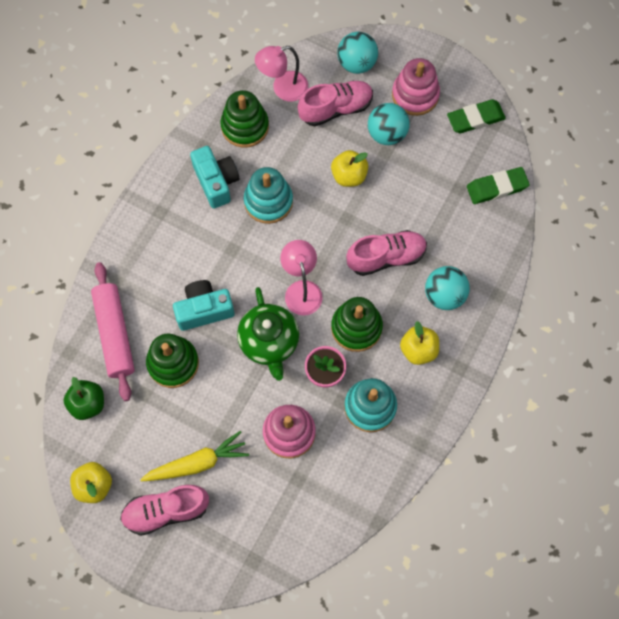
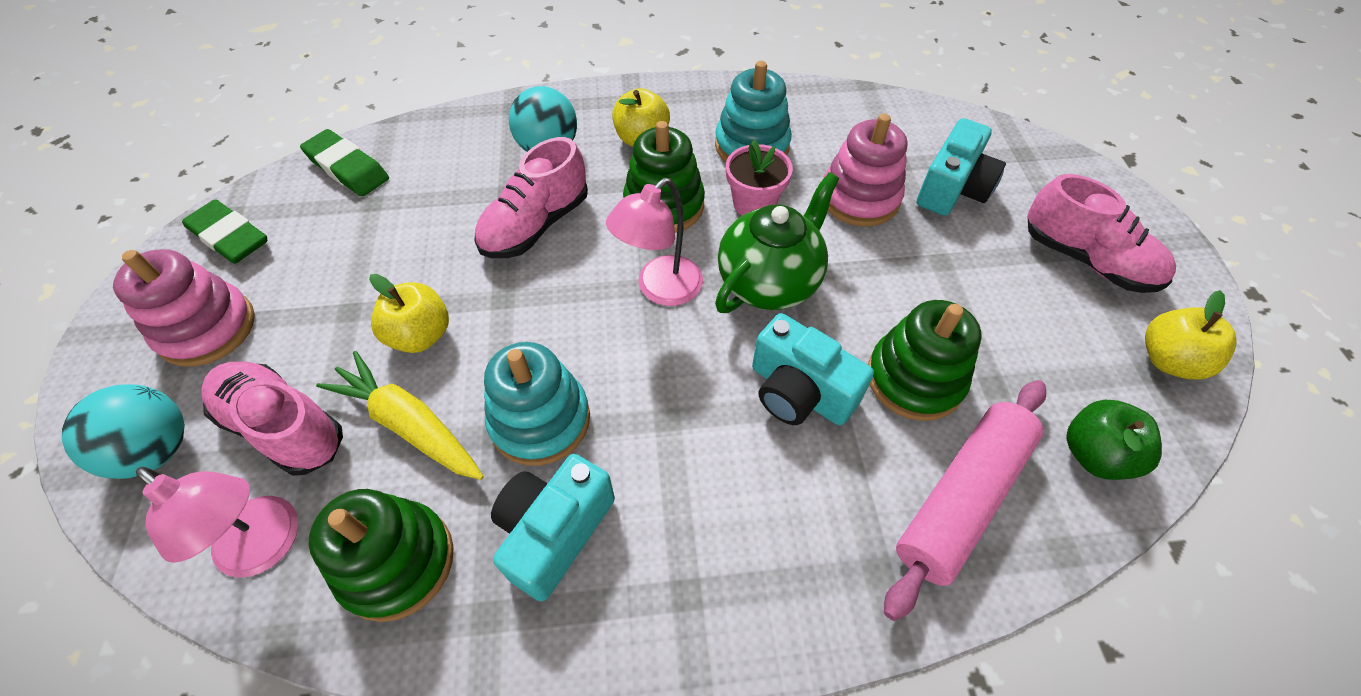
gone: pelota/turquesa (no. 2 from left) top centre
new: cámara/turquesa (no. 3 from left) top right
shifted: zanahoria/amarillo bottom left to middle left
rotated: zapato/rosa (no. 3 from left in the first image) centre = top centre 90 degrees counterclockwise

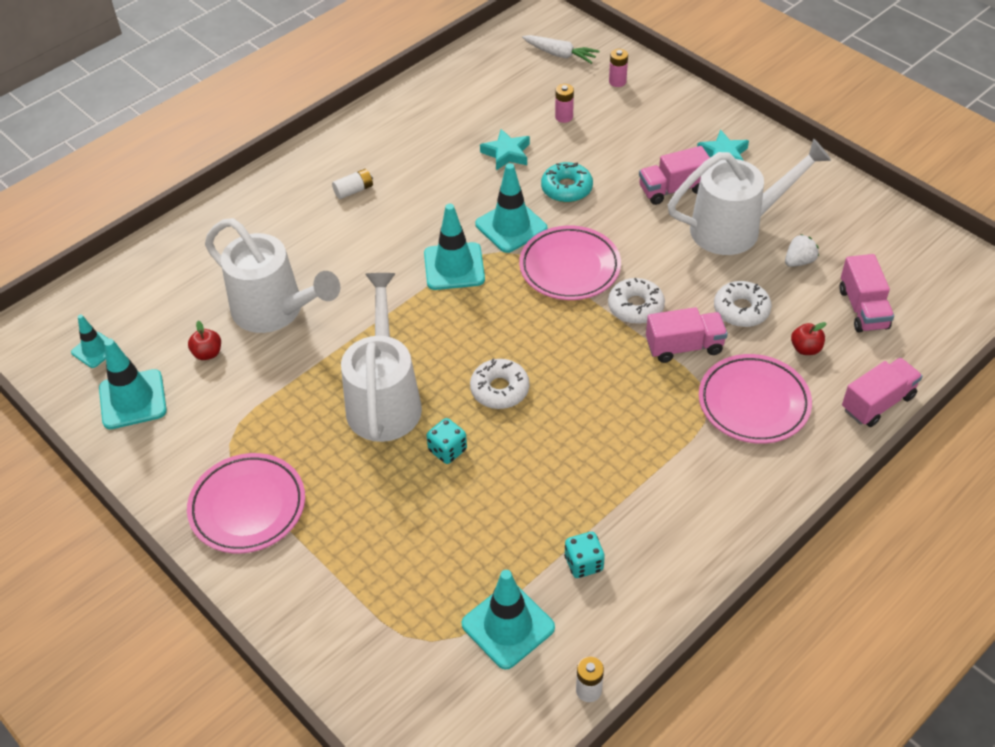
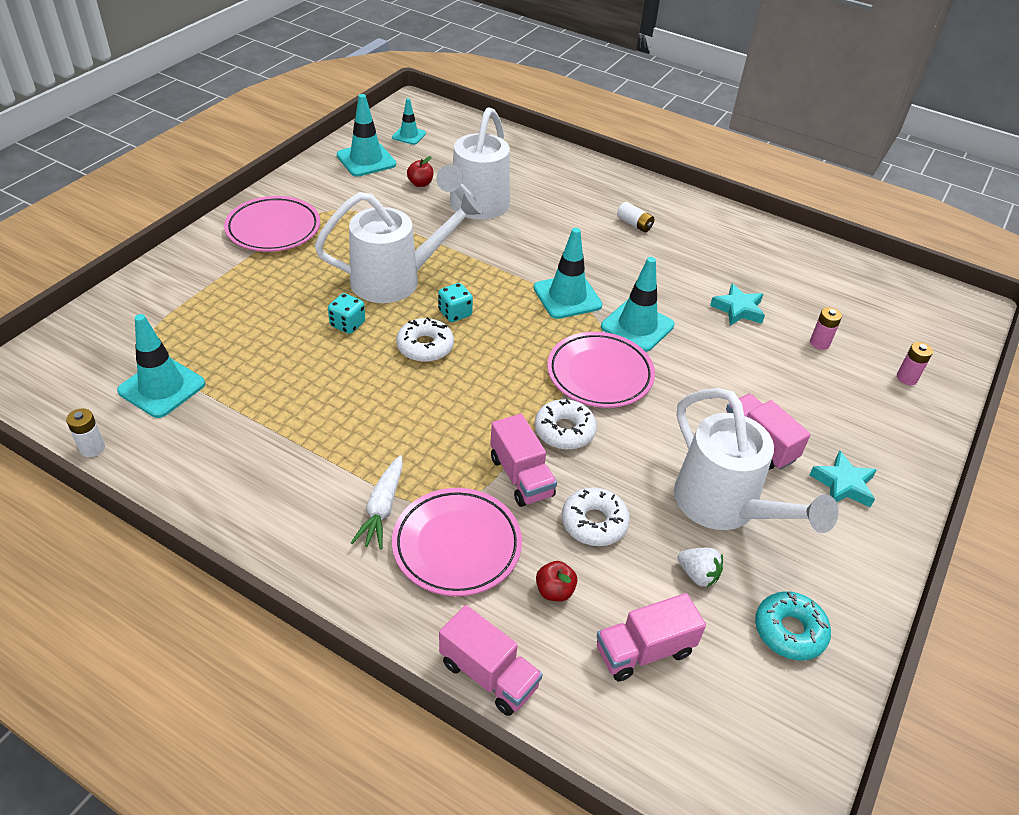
shifted: zanahoria/blanco top centre to centre; rosquilla/turquesa top centre to bottom right; dado/turquesa (no. 2 from left) bottom centre to centre

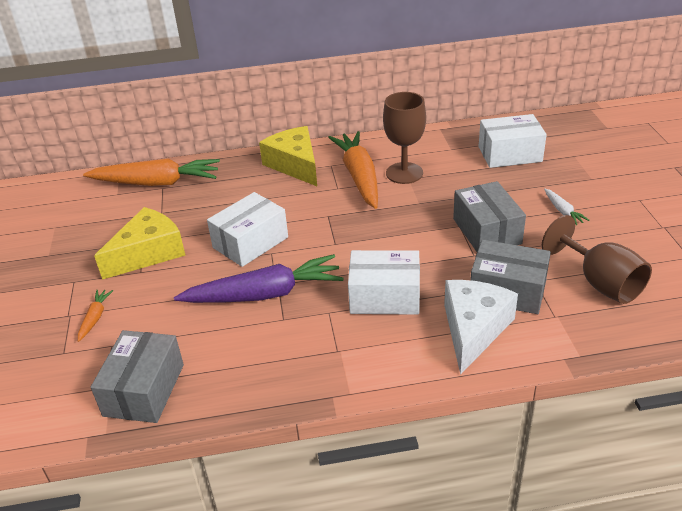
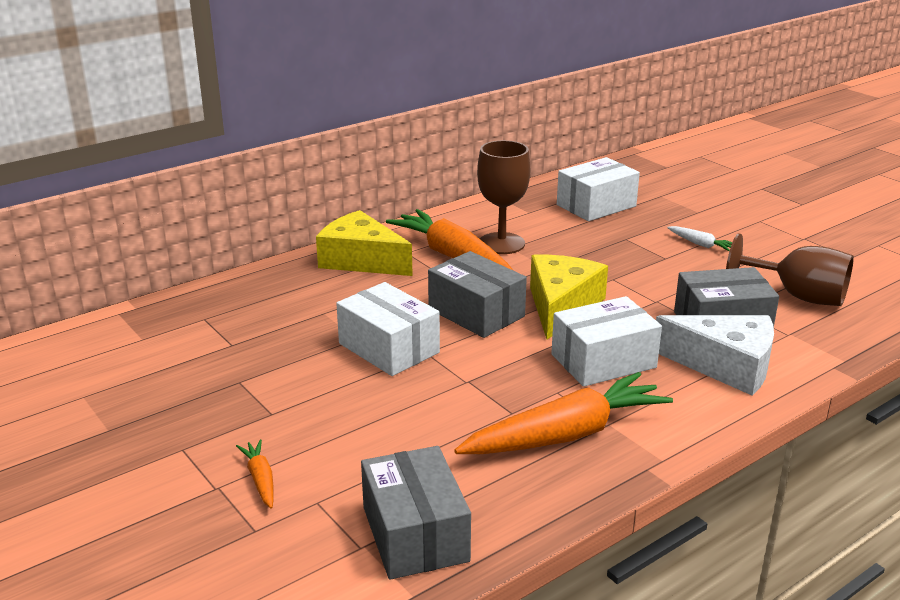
gone: zanahoria/morado centre
shifted: zanahoria/naranja (no. 2 from left in the first image) middle left to zanahoria/naranja (no. 3 from left) bottom centre; caja/gris (no. 2 from left) middle right to centre; queso/amarillo (no. 1 from left in the first image) middle left to queso/amarillo (no. 2 from left) centre
rotated: caja/blanco (no. 1 from left) centre = centre 60 degrees counterclockwise; queso/blanco middle right = middle right 120 degrees clockwise

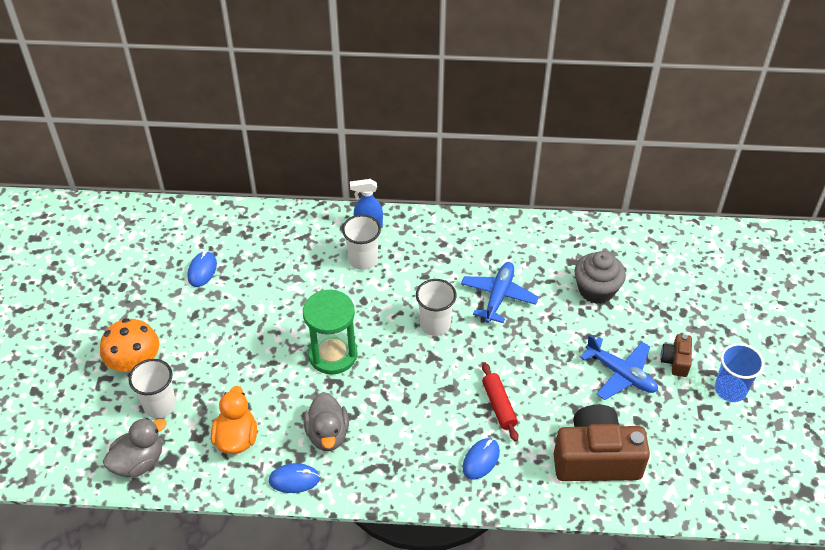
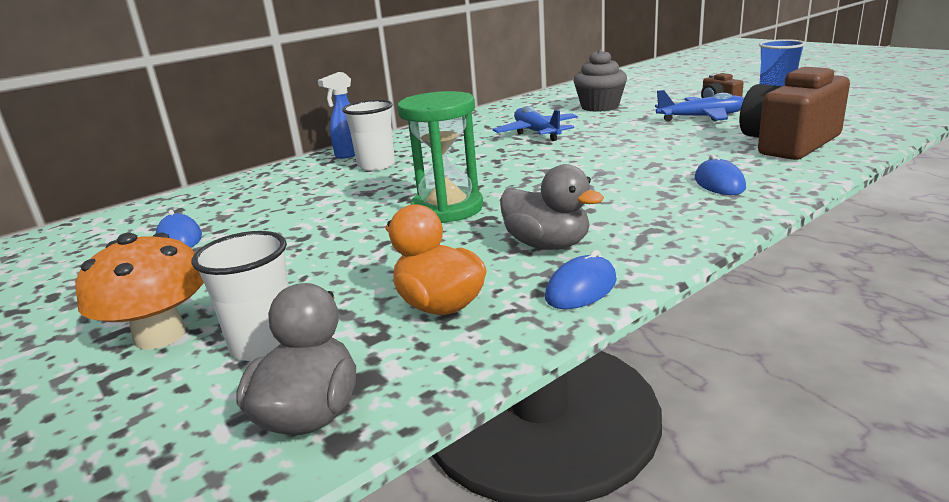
gone: vaso/blanco (no. 3 from left) centre; rodillo/rojo bottom centre

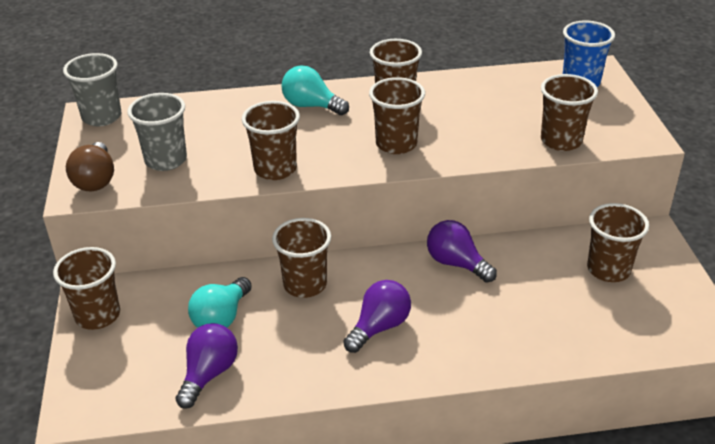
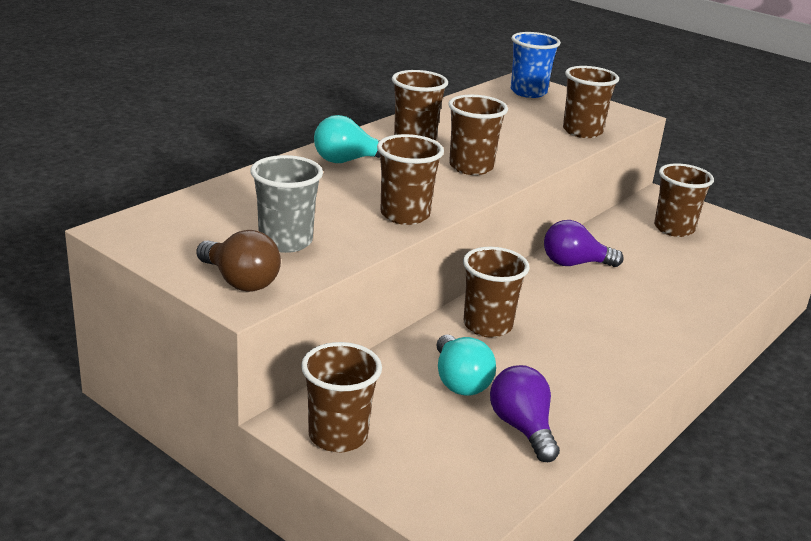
gone: vaso/gris (no. 1 from left) top left; bombilla/morado (no. 2 from left) bottom centre

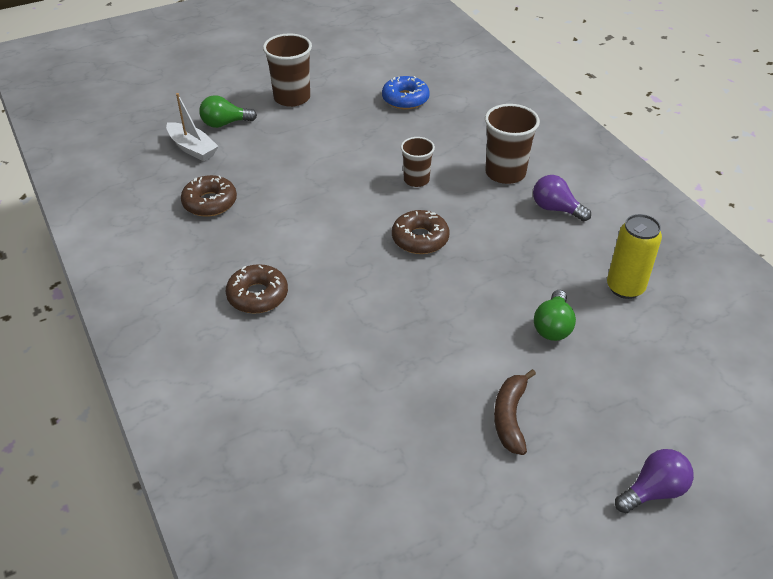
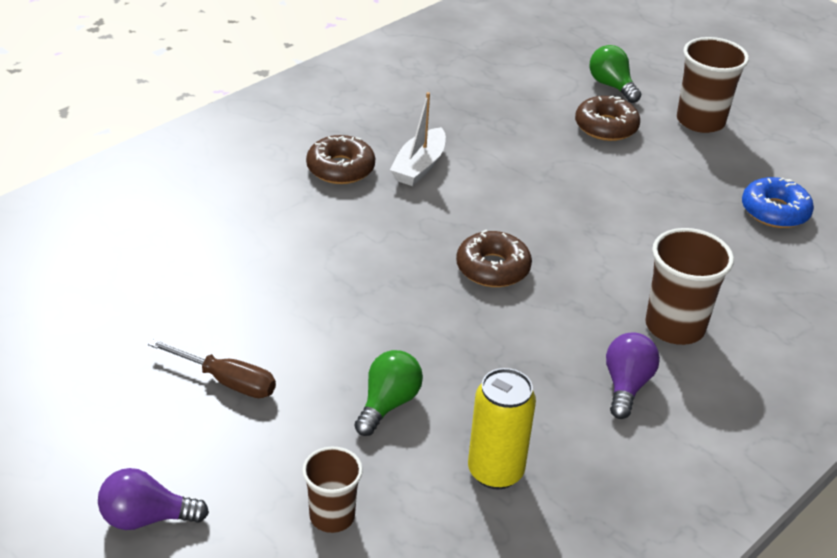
shifted: barco/blanco top left to top centre; vaso/marrón (no. 2 from left in the first image) top centre to vaso/marrón (no. 1 from left) bottom centre; rosquilla/marrón (no. 1 from left in the first image) middle left to rosquilla/marrón (no. 3 from left) top right
swapped: plátano/marrón bottom centre to destornillador/marrón middle left
rotated: bombilla/verde (no. 2 from left in the first image) middle right = bottom centre 120 degrees clockwise; bombilla/morado (no. 2 from left in the first image) bottom right = bottom left 135 degrees clockwise

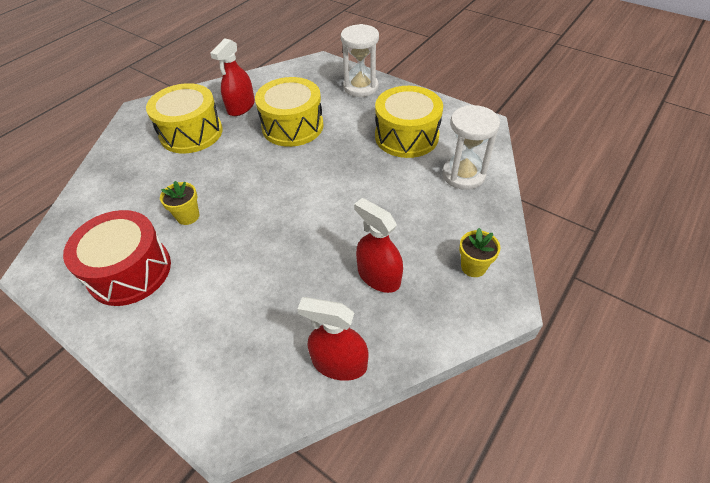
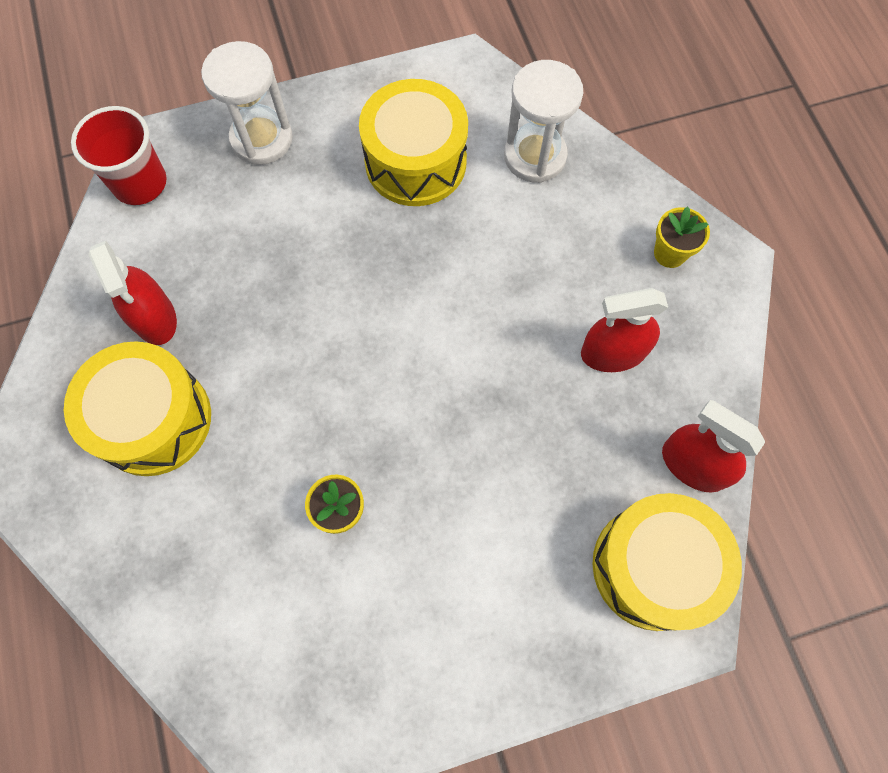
gone: tambor/rojo middle left
new: vaso/rojo top left
shifted: tambor/amarillo (no. 2 from left in the first image) top centre to tambor/amarillo (no. 3 from left) bottom right
rotated: pulverizador/rojo (no. 2 from left in the first image) bottom centre = middle right 75 degrees clockwise

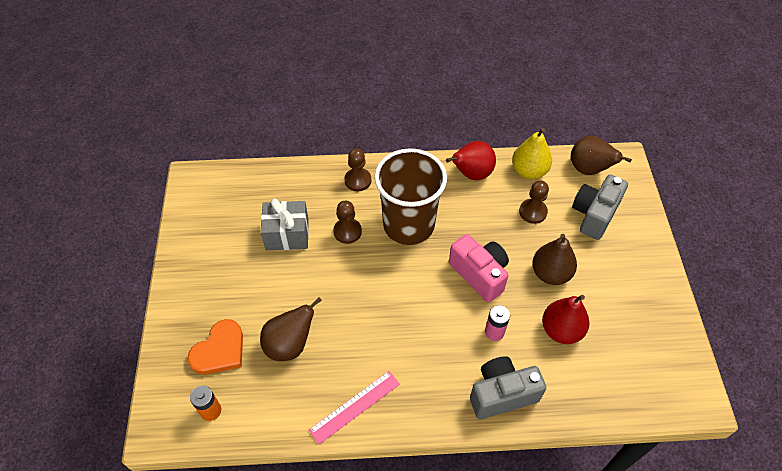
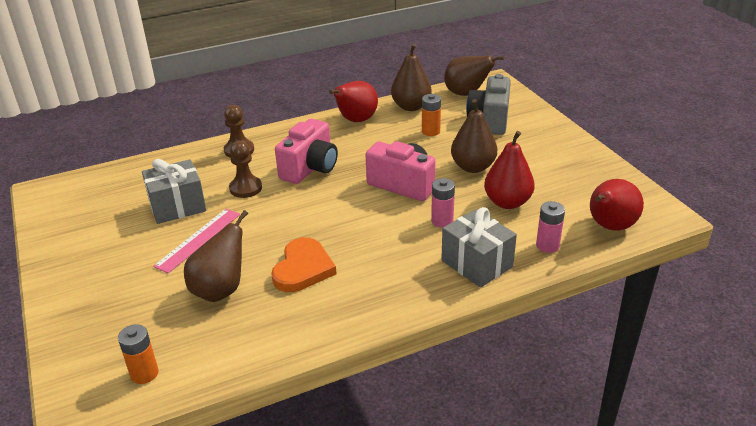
new: pera/rojo (no. 3 from left) middle right; pila/rosa (no. 2 from left) middle right
shifted: corazón/naranja bottom left to centre; regla/rosa bottom centre to middle left
swapped: vaso/marrón centre to cámara/rosa (no. 1 from left) centre; peón/marrón (no. 3 from left) middle right to pila/naranja (no. 2 from left) top centre; cámara/gris (no. 1 from left) bottom centre to regalo/gris (no. 2 from left) centre
repainted: pera/amarillo top right to pera/marrón (no. 2 from left) top centre

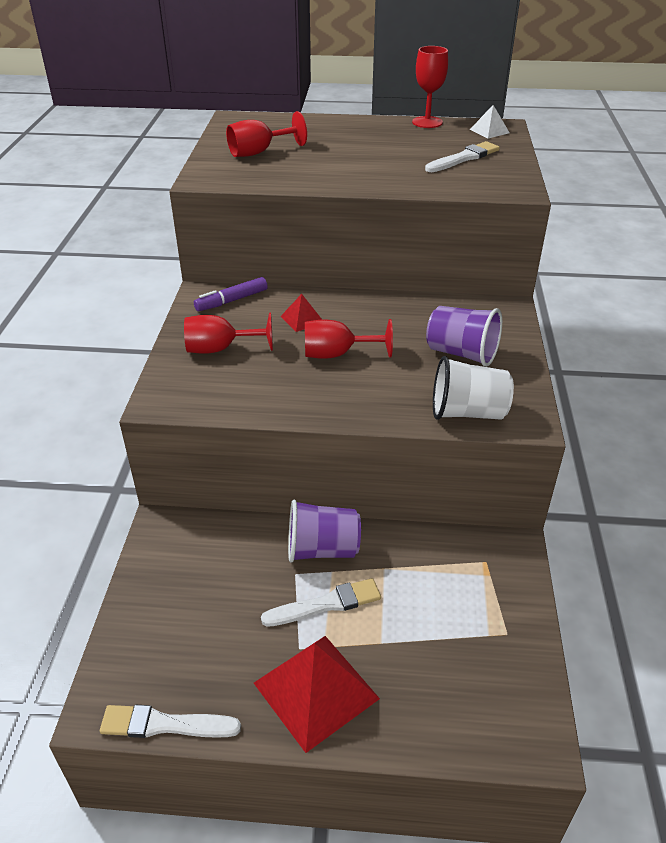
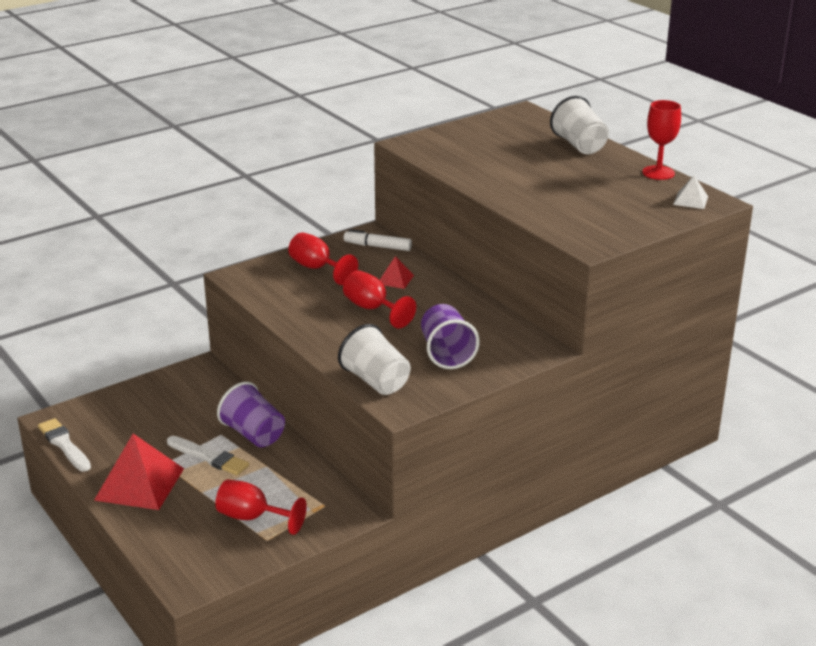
gone: pincel/blanco (no. 3 from left) top right
new: vaso/blanco (no. 2 from left) top right
shifted: copa/rojo (no. 2 from left in the first image) top centre to copa/rojo (no. 1 from left) bottom left
repainted: rotulador/morado centre to rotulador/blanco centre

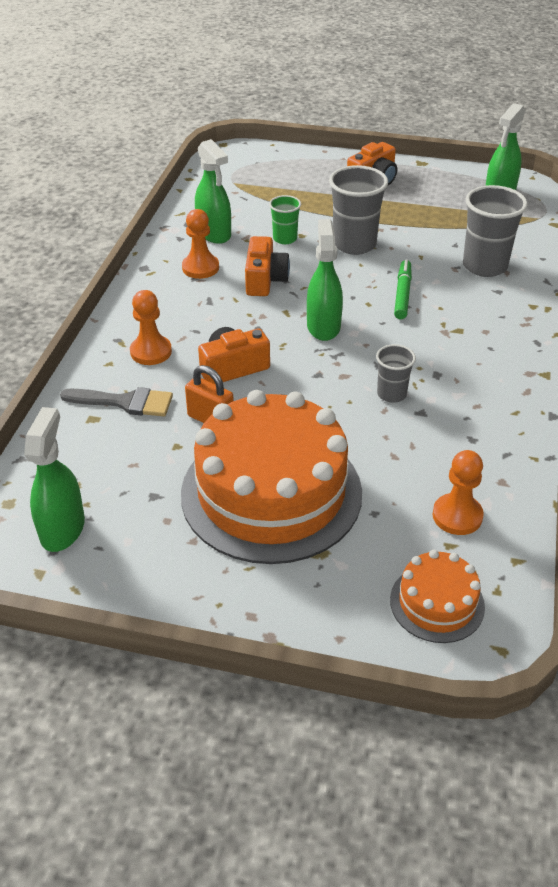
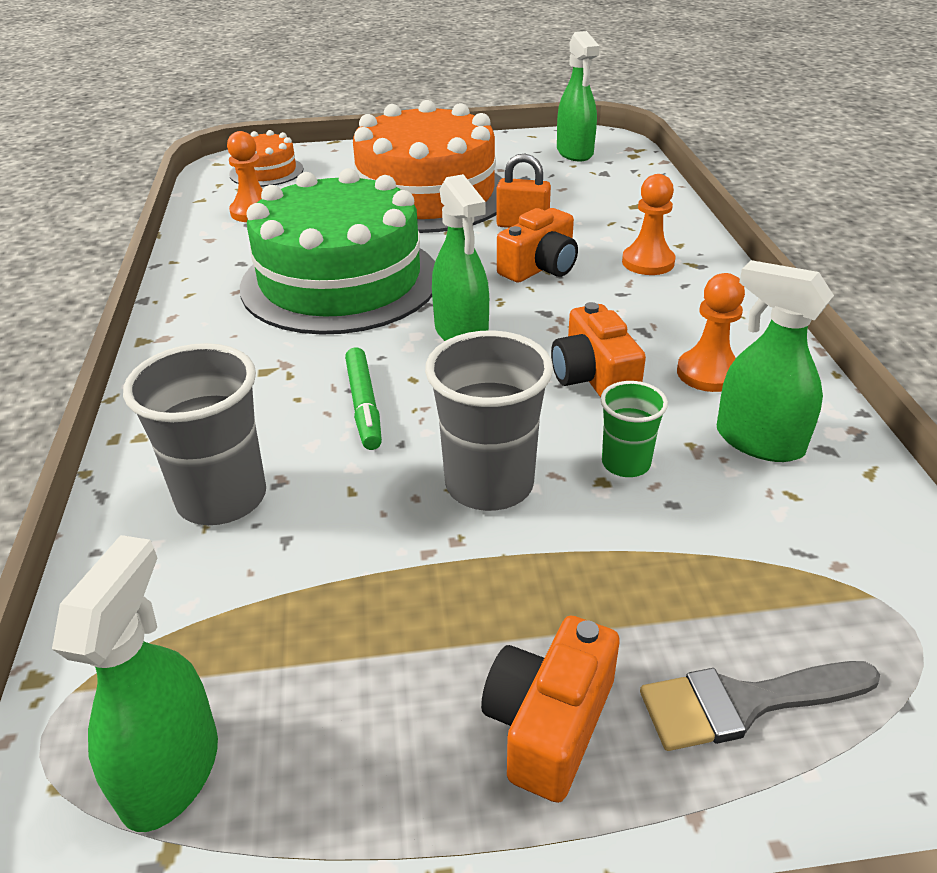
shifted: pincel/gris middle left to bottom right
swapped: vaso/gris (no. 2 from left) middle right to tarta/verde top centre

